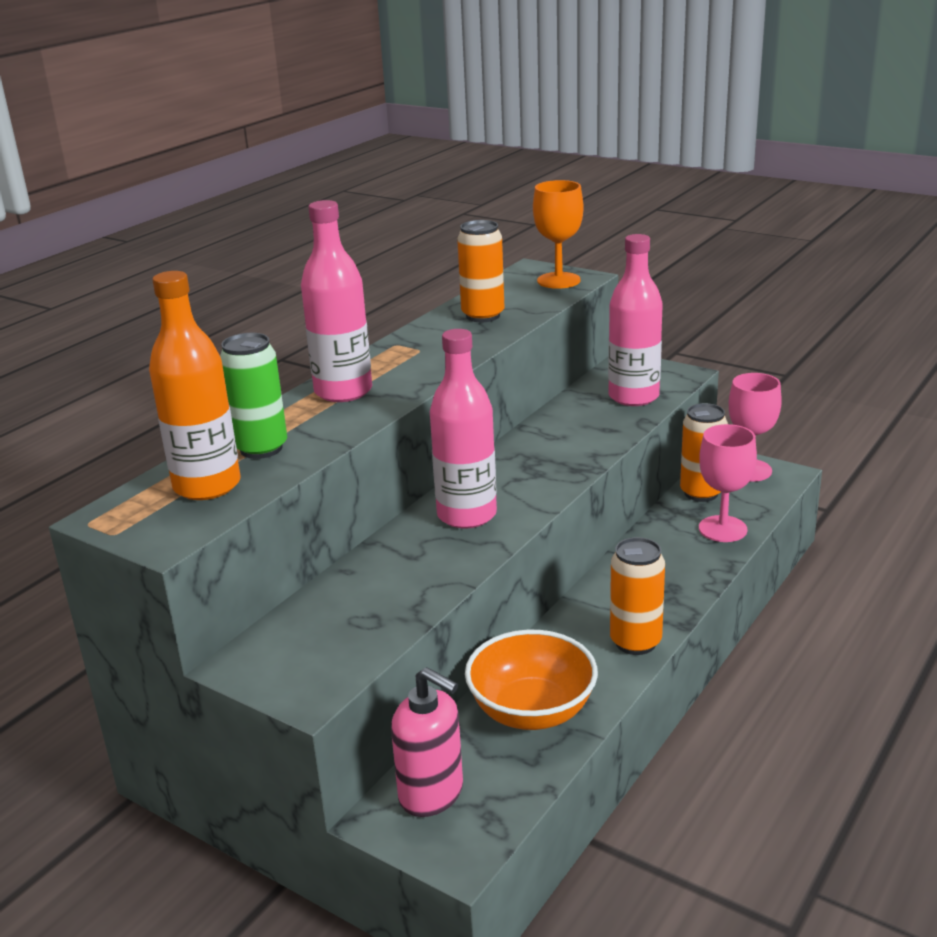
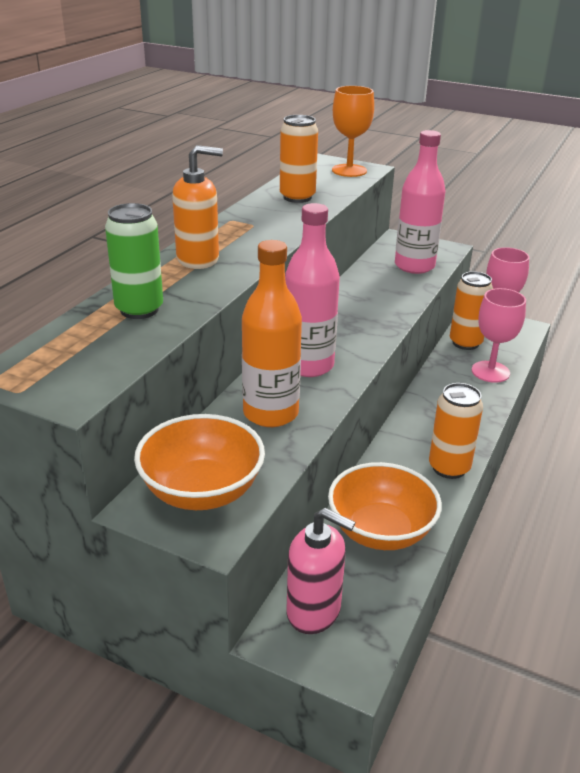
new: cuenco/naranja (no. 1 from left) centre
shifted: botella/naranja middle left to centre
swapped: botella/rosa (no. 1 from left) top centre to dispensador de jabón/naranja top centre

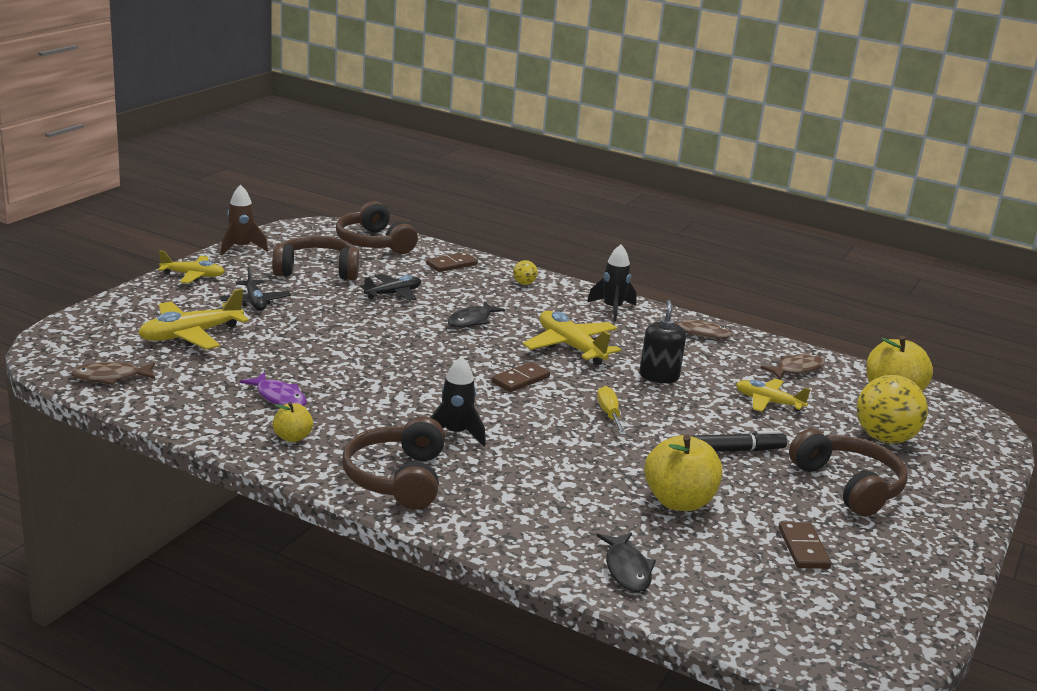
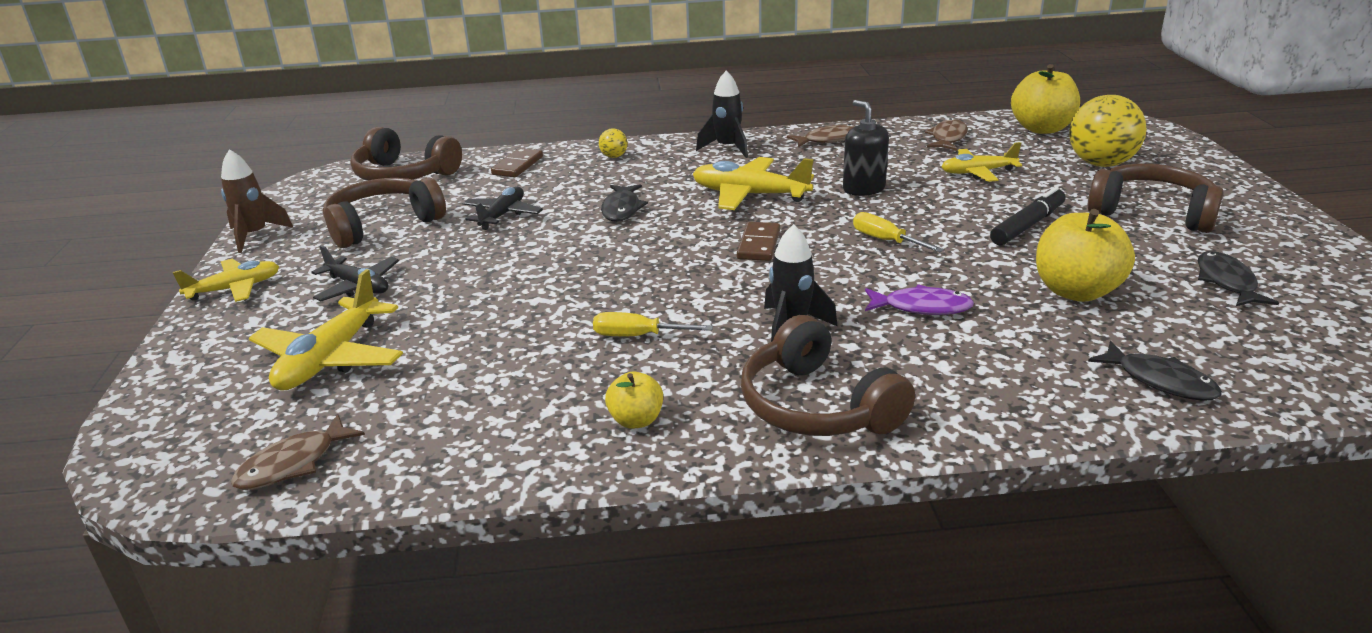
new: destornillador/amarillo (no. 1 from left) centre
shifted: pez/morado middle left to middle right
swapped: ficha de dominó/marrón (no. 3 from left) bottom right to pez/negro (no. 3 from left) middle right

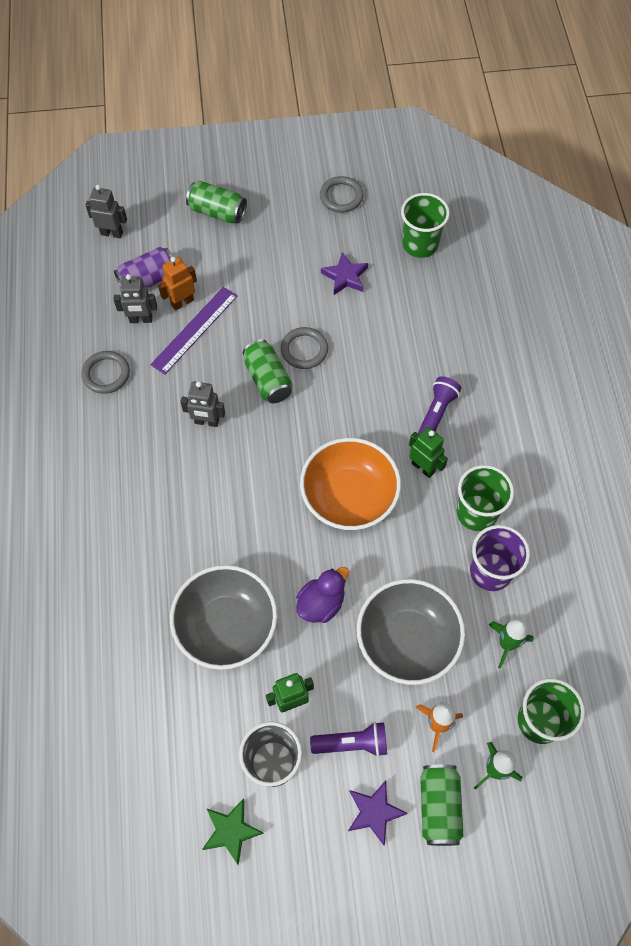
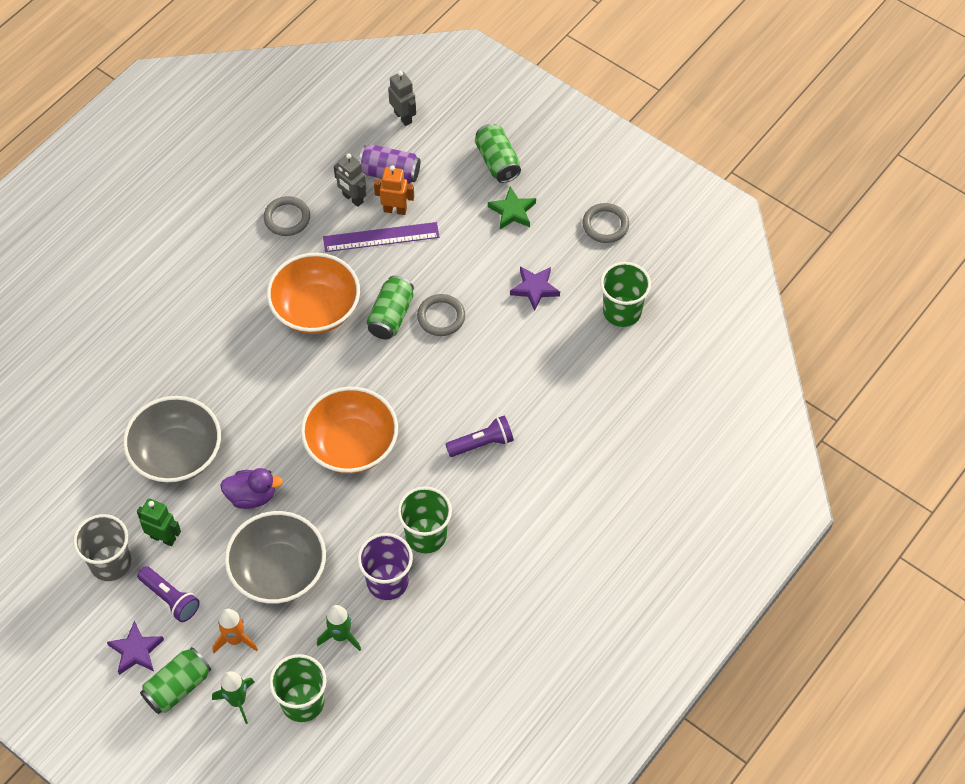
gone: robot/verde (no. 2 from left) middle right
shifted: estrella/verde bottom centre to top centre
swapped: robot/gris (no. 3 from left) middle left to cuenco/naranja (no. 1 from left) middle left

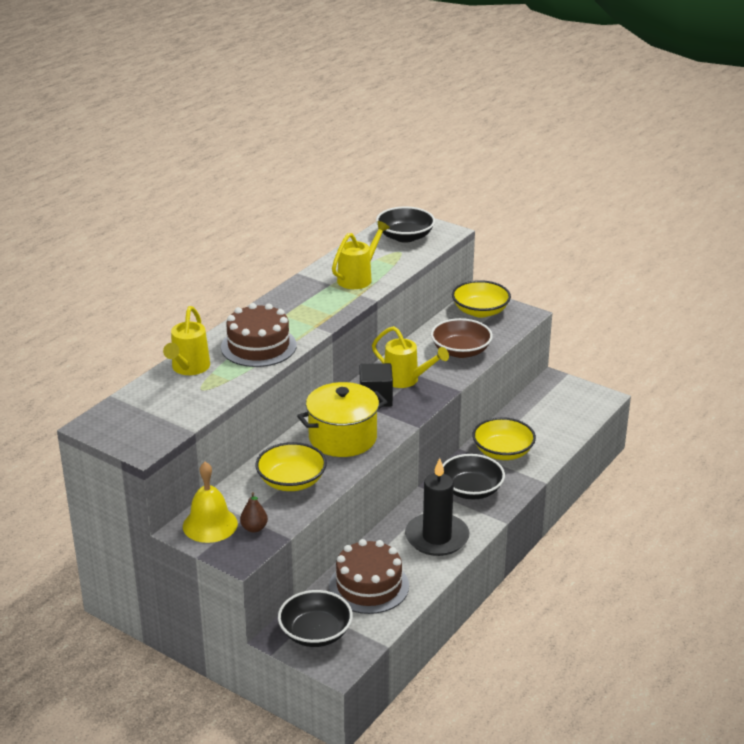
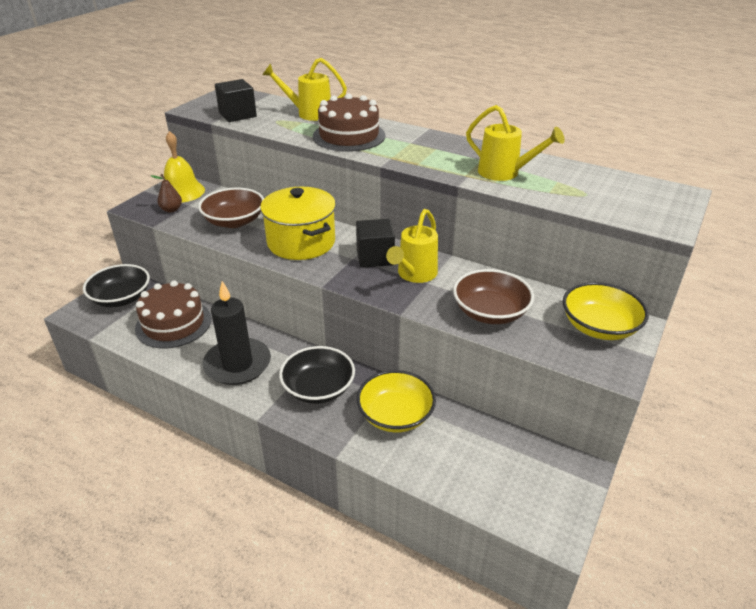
gone: cuenco/negro (no. 2 from left) top centre
new: cubo/negro (no. 1 from left) top left
repainted: cuenco/amarillo (no. 1 from left) centre to cuenco/marrón (no. 1 from left) middle left

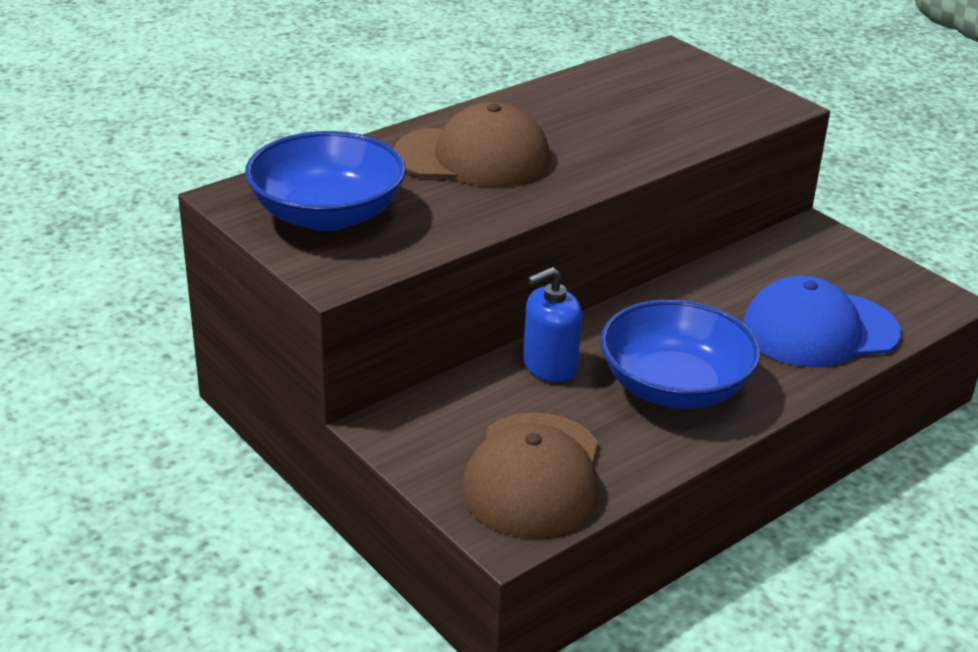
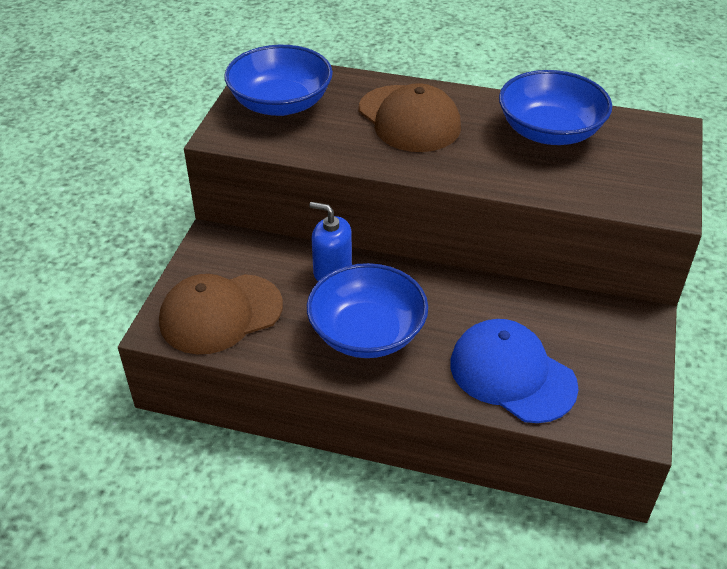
new: cuenco/azul (no. 3 from left) top right

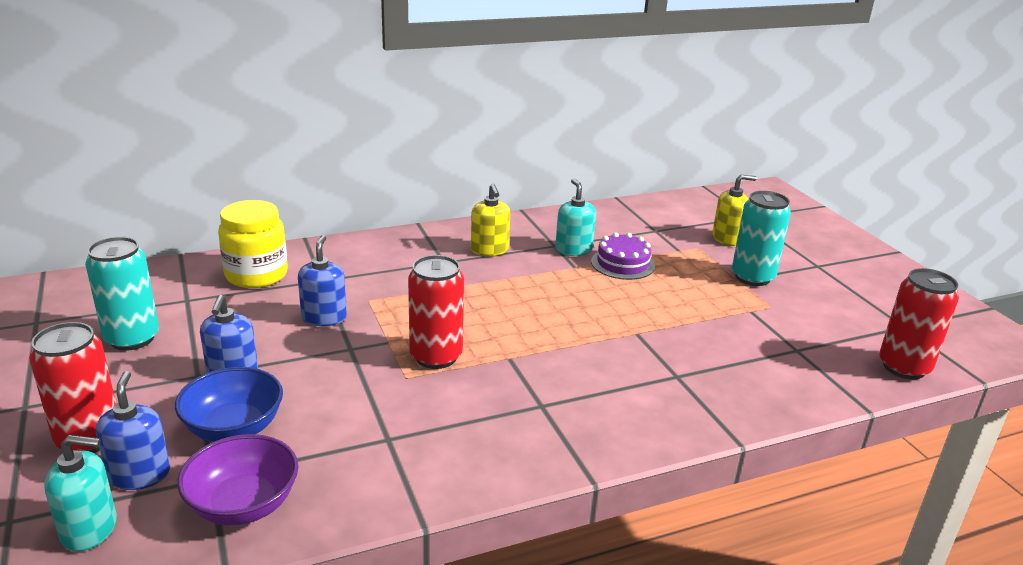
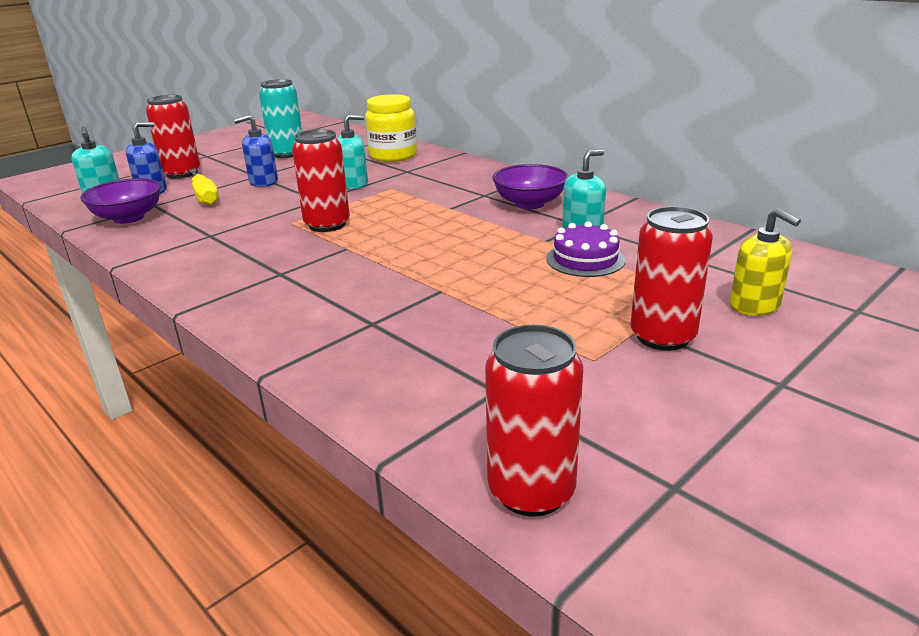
swapped: dispensador de jabón/amarillo (no. 1 from left) centre to cuenco/morado (no. 2 from left) top centre; cuenco/azul bottom left to destornillador/amarillo top left
repainted: lata/turquesa (no. 2 from left) middle right to lata/rojo (no. 4 from left) middle right; dispensador de jabón/azul (no. 3 from left) middle left to dispensador de jabón/turquesa (no. 2 from left) top centre

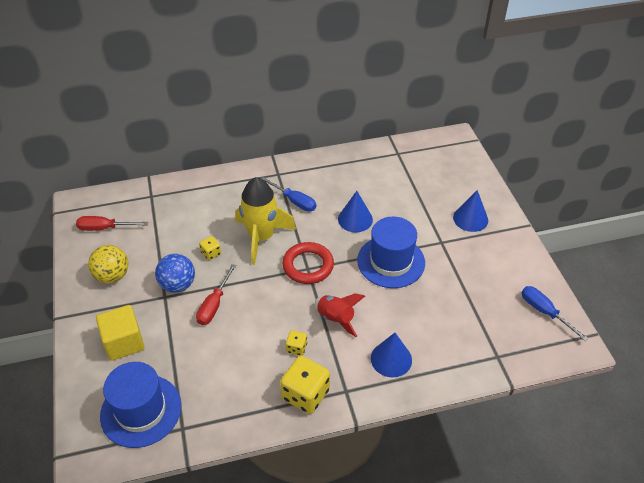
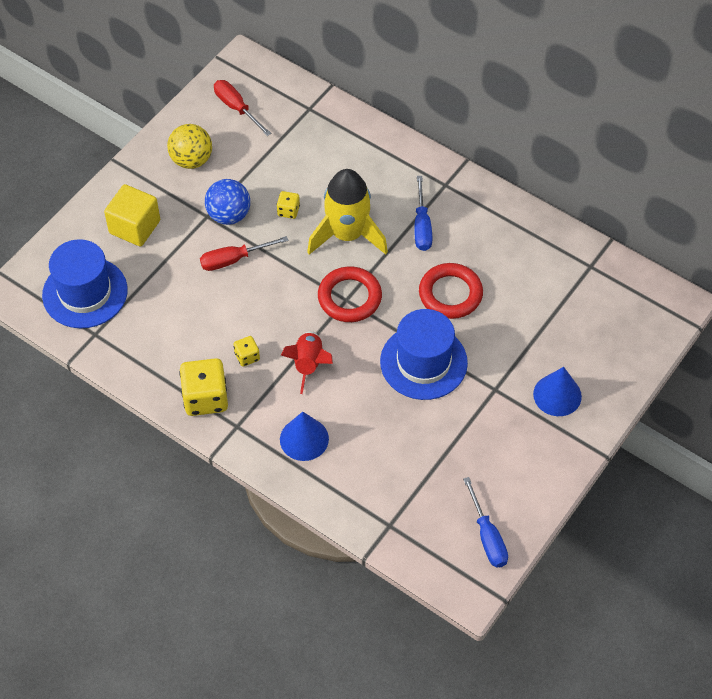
swapped: cono/azul (no. 1 from left) centre to anillo/rojo (no. 2 from left) centre
rotated: destornillador/azul (no. 2 from left) middle right = bottom right 150 degrees clockwise

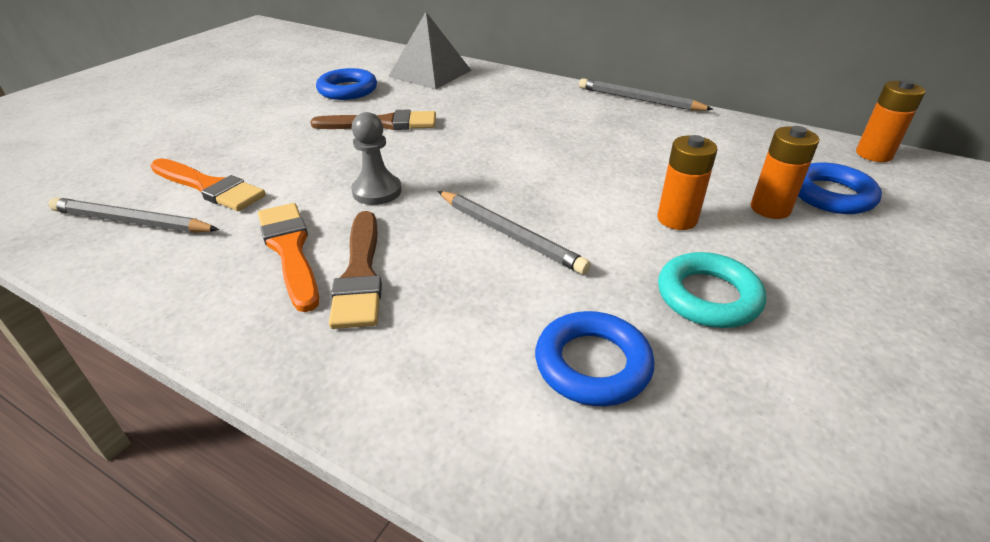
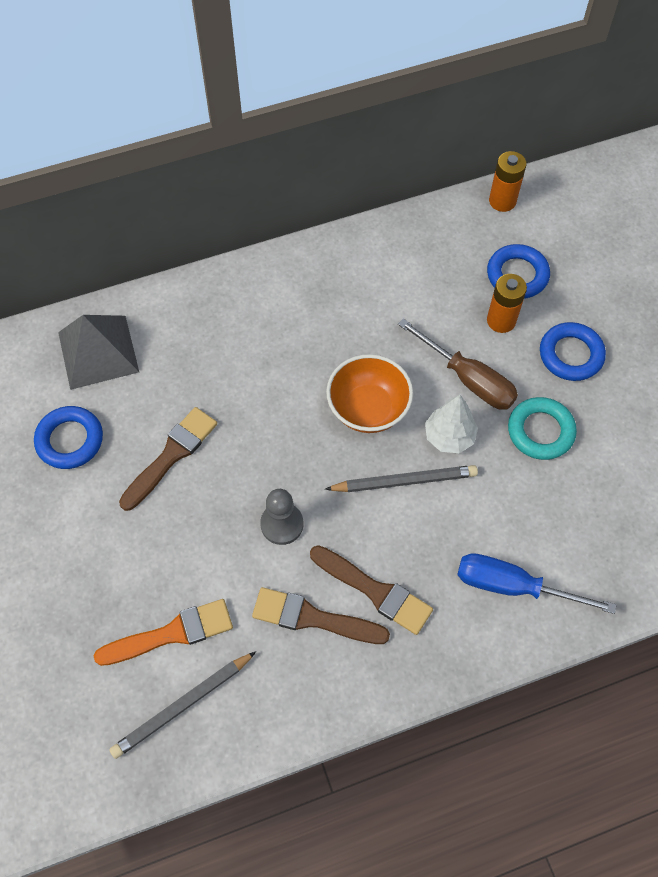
gone: lápiz/gris (no. 3 from left) top centre
new: cuenco/naranja centre; árbol/blanco middle right; destornillador/azul middle right
shifted: anillo/azul (no. 2 from left in the first image) centre to anillo/azul (no. 3 from left) middle right
swapped: pila/naranja (no. 1 from left) middle right to destornillador/marrón middle right
repainted: pincel/naranja (no. 2 from left) middle left to pincel/marrón (no. 2 from left) bottom centre

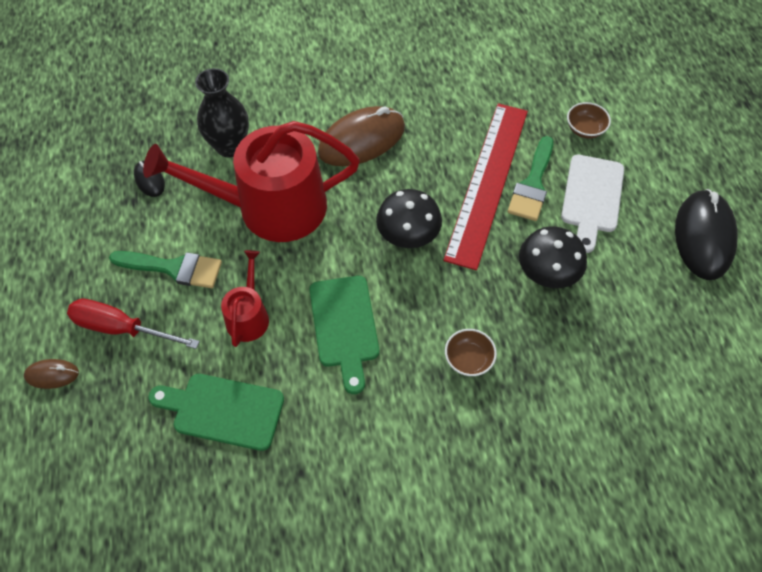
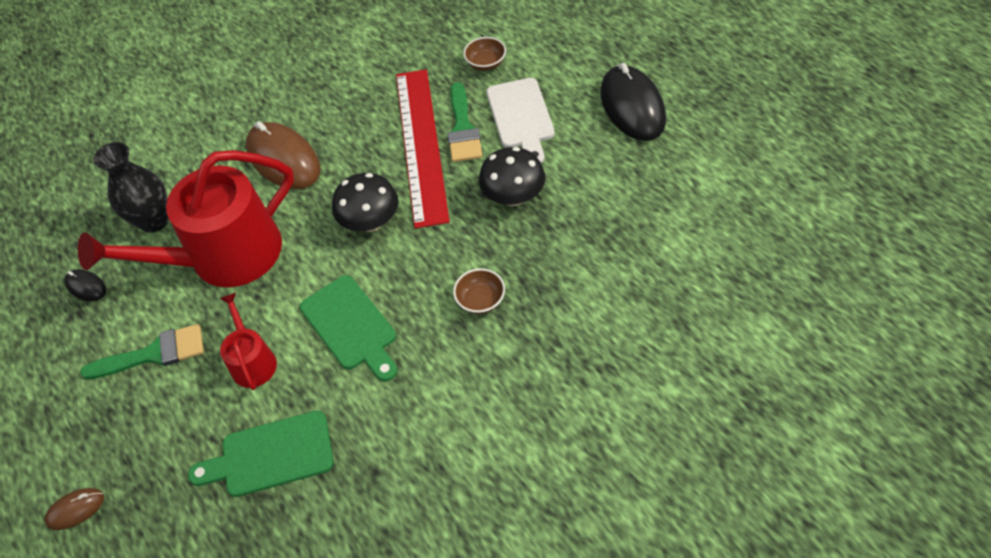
gone: destornillador/rojo middle left
rotated: ratón/marrón (no. 2 from left) top centre = top left 75 degrees counterclockwise

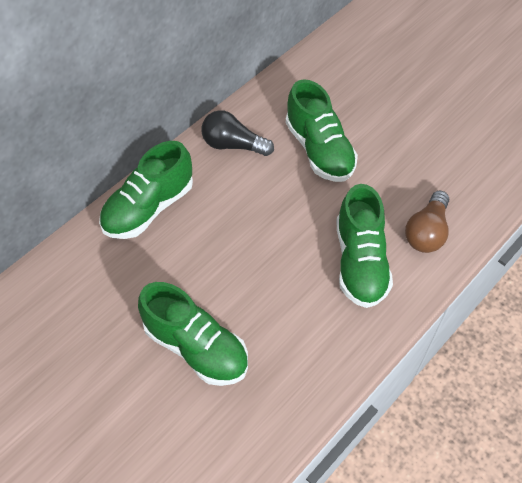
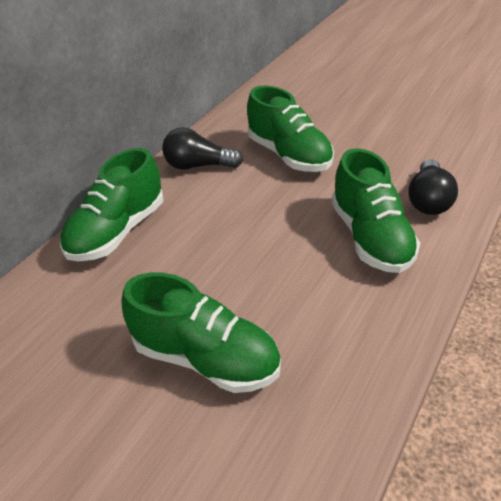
repainted: bombilla/marrón middle right to bombilla/negro (no. 2 from left) middle right

